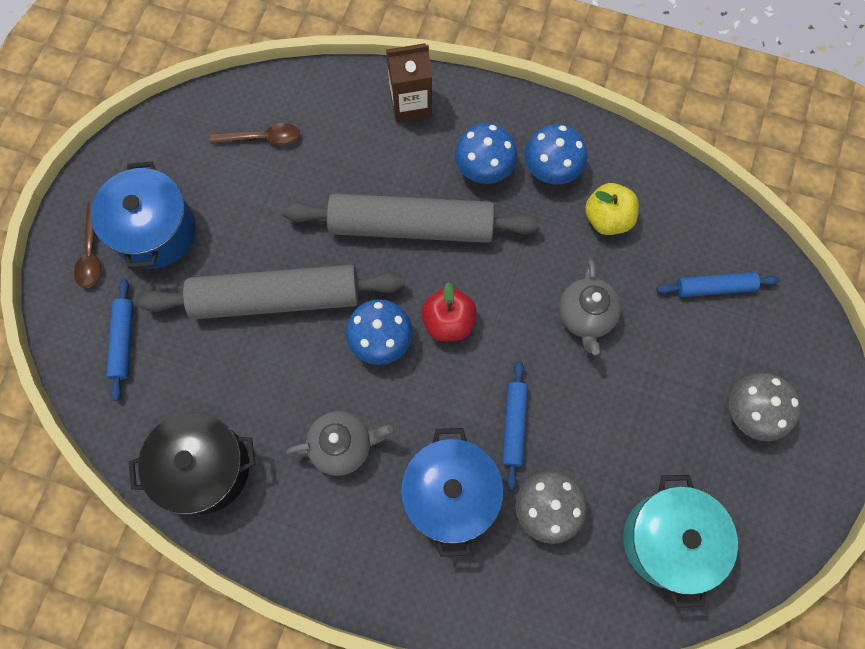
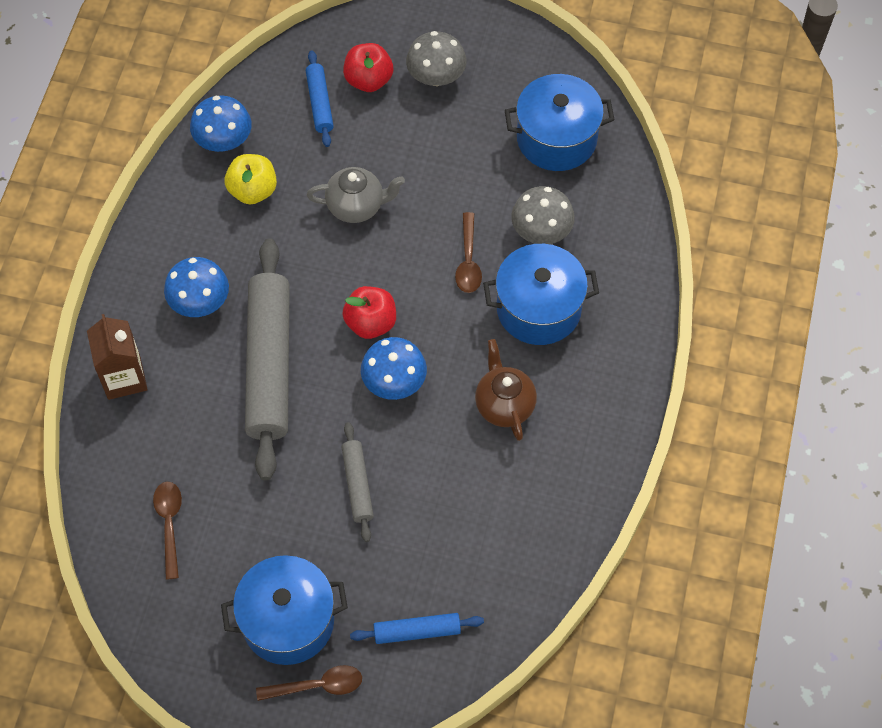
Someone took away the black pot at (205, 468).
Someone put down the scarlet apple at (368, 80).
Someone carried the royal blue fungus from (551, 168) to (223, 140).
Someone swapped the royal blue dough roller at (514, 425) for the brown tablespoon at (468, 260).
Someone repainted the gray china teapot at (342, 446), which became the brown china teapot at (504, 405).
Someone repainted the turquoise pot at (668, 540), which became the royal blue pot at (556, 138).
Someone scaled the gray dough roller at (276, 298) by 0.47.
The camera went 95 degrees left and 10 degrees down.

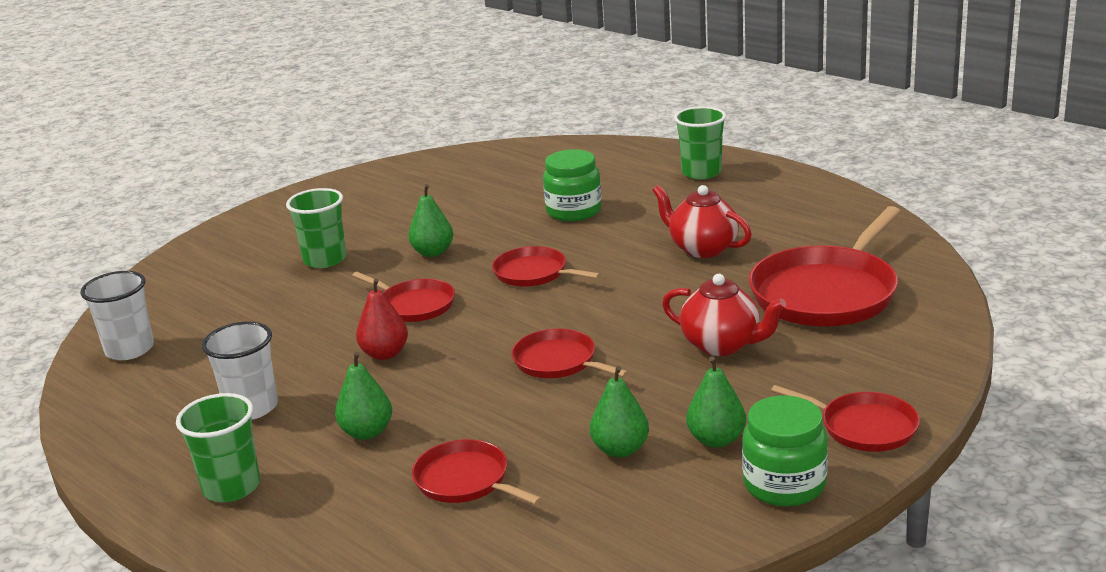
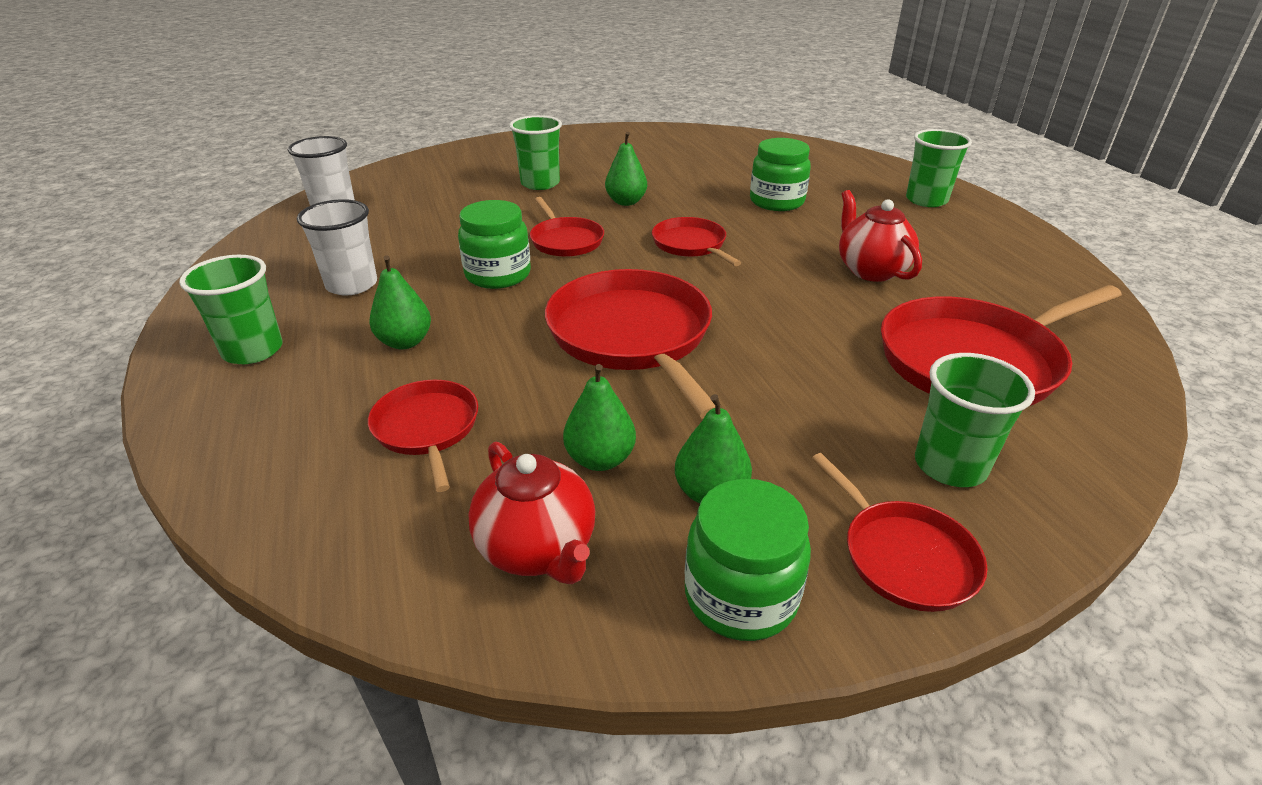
Someone put down the leaf-green beaker at (950, 465).
Someone carried the scarlet china teapot from (722, 345) to (538, 549).
Someone swapped the scarlet pear fruit at (385, 354) for the leaf-green jar at (498, 275).
Someone scaled the scarlet skillet at (558, 362) by 1.83.
The camera went 25 degrees right and 10 degrees up.

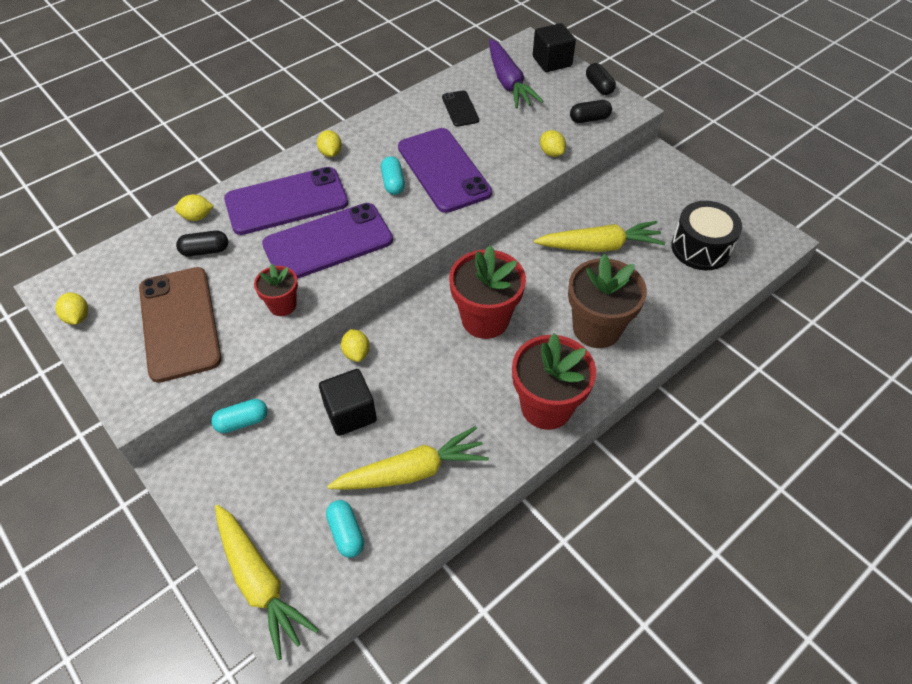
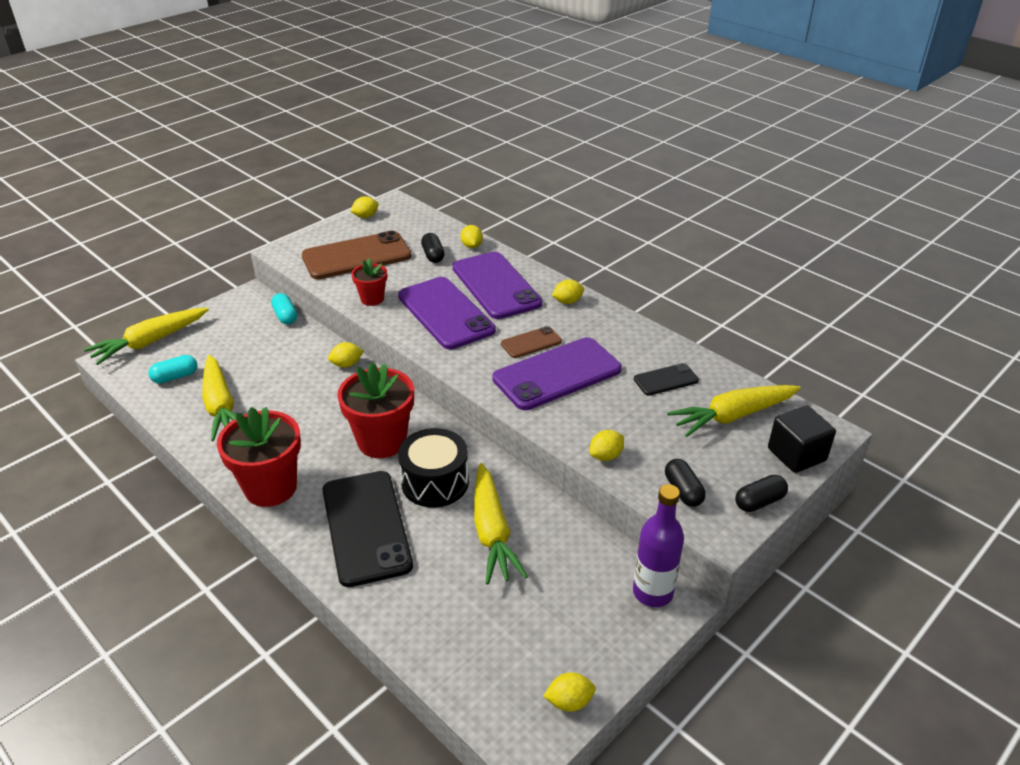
Someone took away the black block at (350, 413).
Someone put down the bright yellow lemon at (569, 702).
Someone put down the violet drink bottle at (652, 592).
Someone carried the black snare drum from (700, 248) to (435, 482).
Someone swapped the turquoise pill shape at (393, 183) for the brown mobile phone at (531, 343).
Someone swapped the brown plant pot at (596, 328) for the black mobile phone at (366, 527).
Someone repainted the violet carrot at (508, 82), which became the bright yellow carrot at (732, 416).
The camera went 85 degrees right and 15 degrees down.

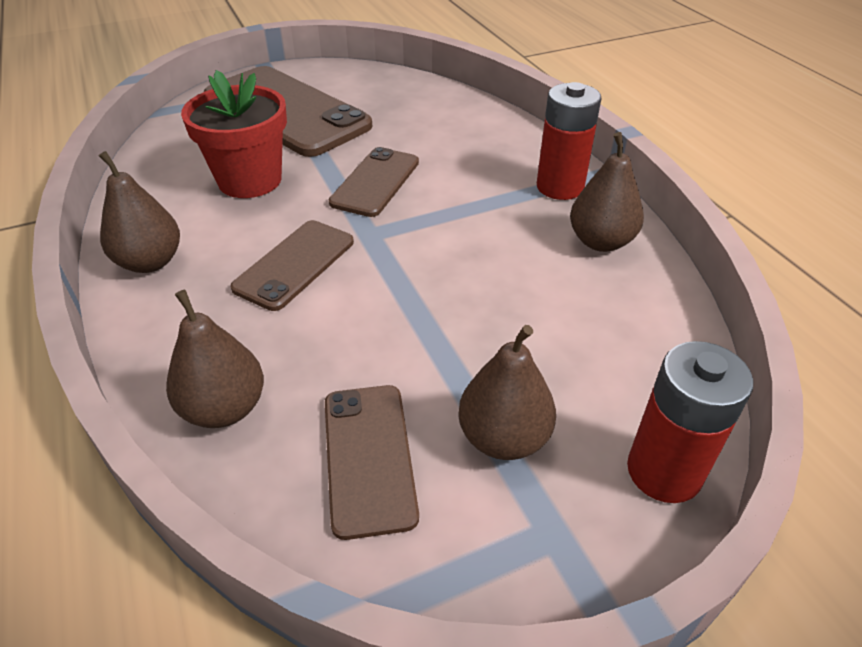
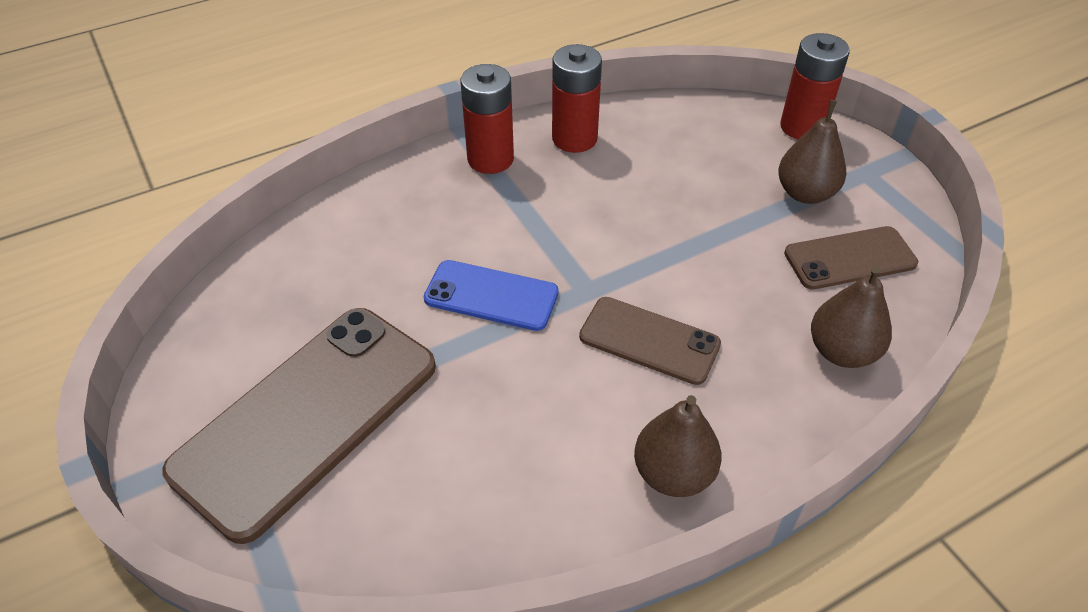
Someone took away the scarlet plant pot at (250, 180).
Someone swapped the brown pear fruit at (600, 241) for the scarlet battery at (574, 138).
Someone repainted the brown mobile phone at (375, 182), which became the royal blue mobile phone at (491, 296).
The camera went 95 degrees left and 5 degrees up.

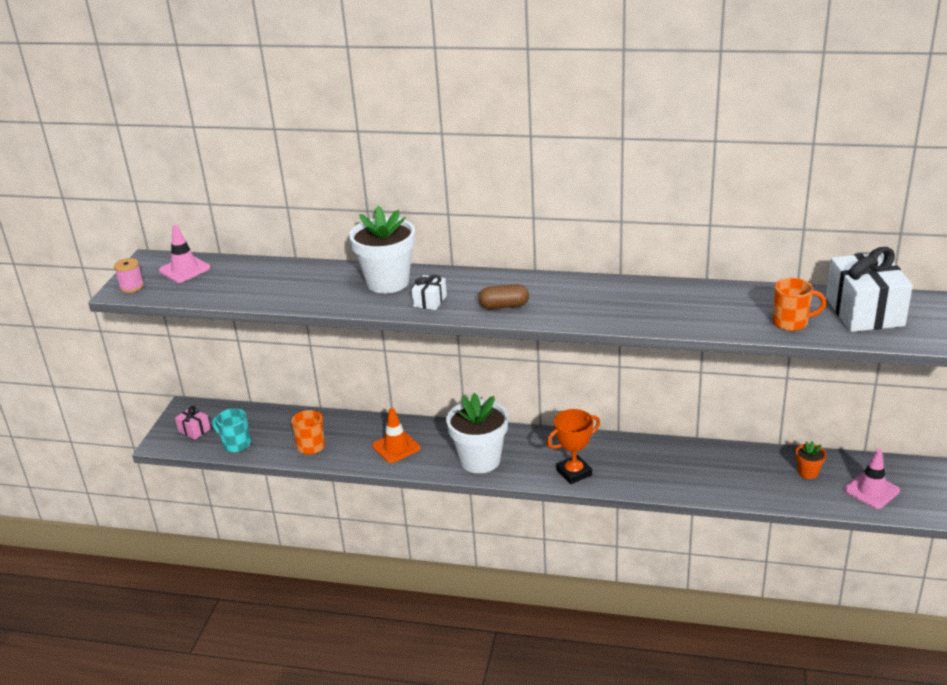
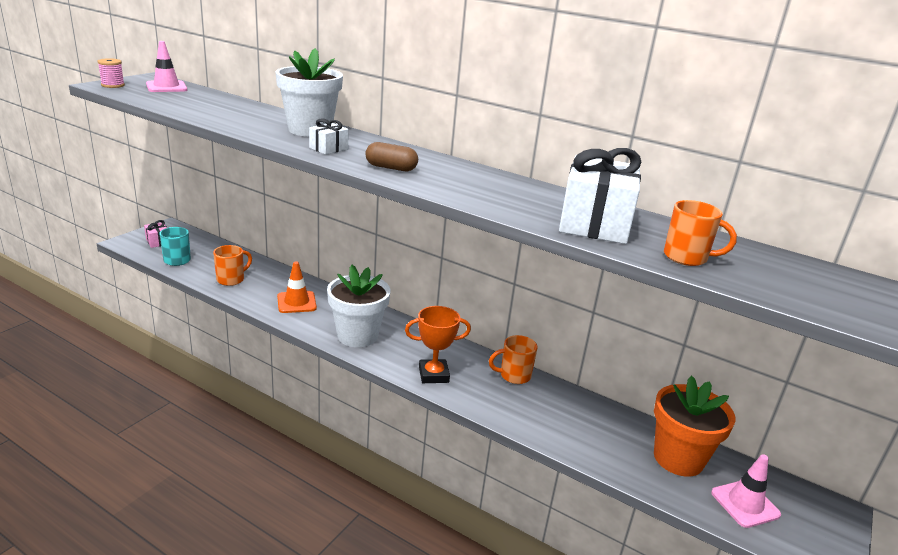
Someone put down the orange mug at (514, 376).
Someone carried the white wrapped gift from (864, 311) to (594, 223).
Someone scaled the orange plant pot at (808, 472) by 2.17.
The camera went 15 degrees right and 5 degrees down.

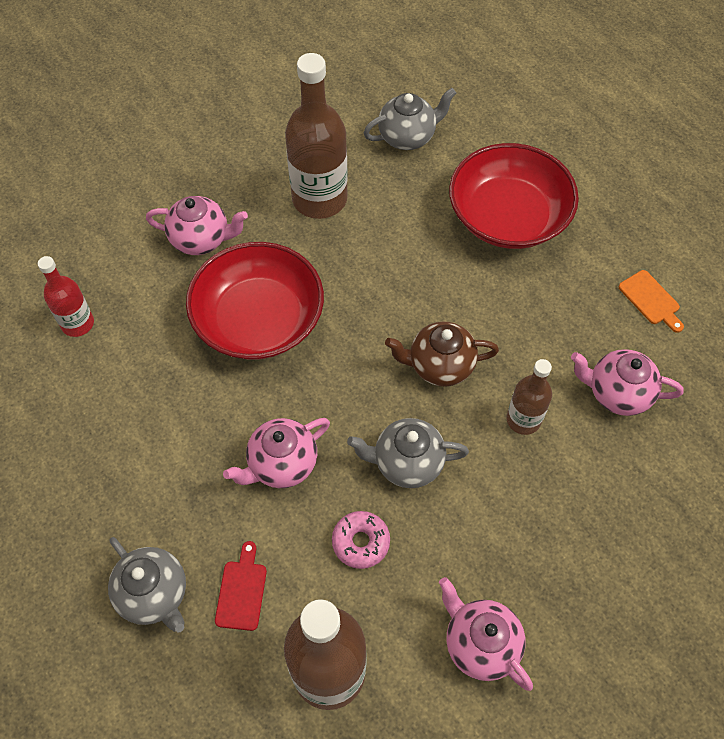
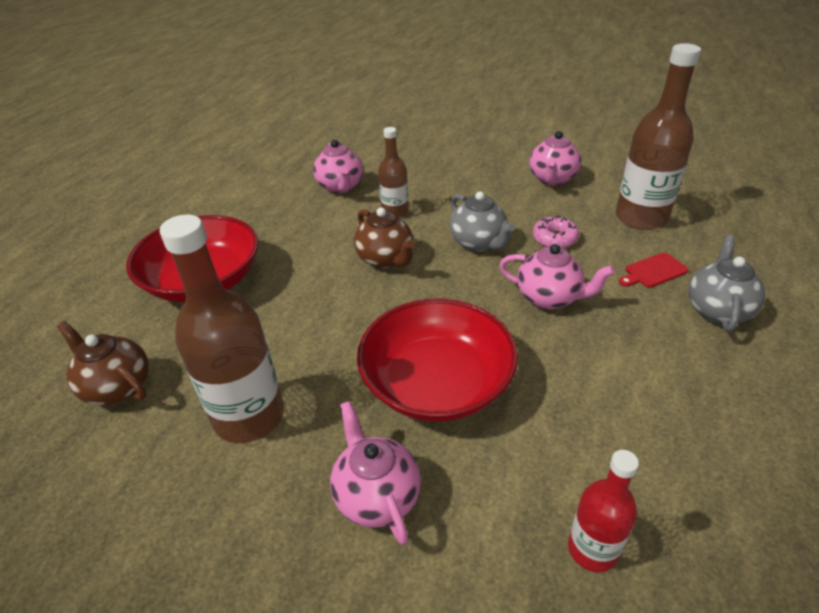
Someone took away the orange bread board at (651, 300).
Someone repainted the gray china teapot at (407, 137), which became the brown china teapot at (117, 387).
The camera went 120 degrees left and 20 degrees down.

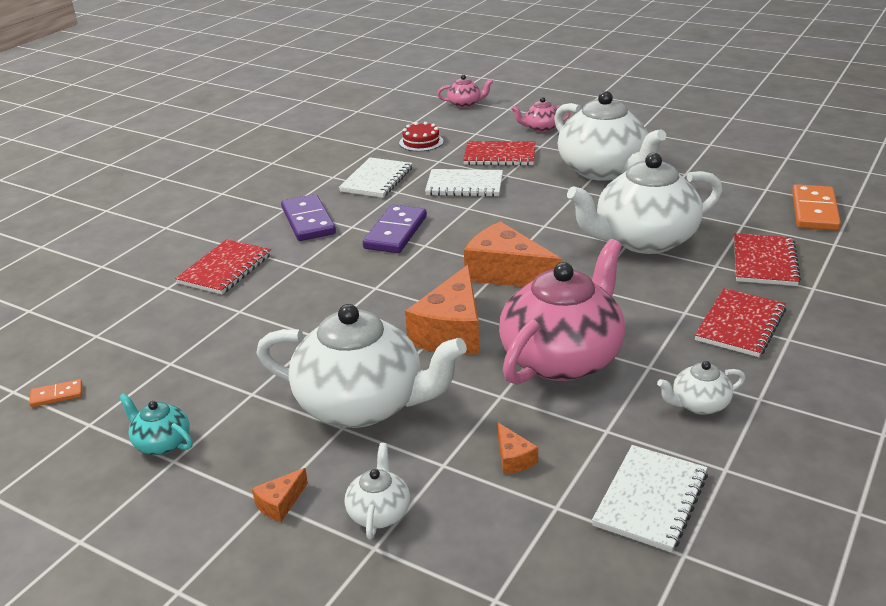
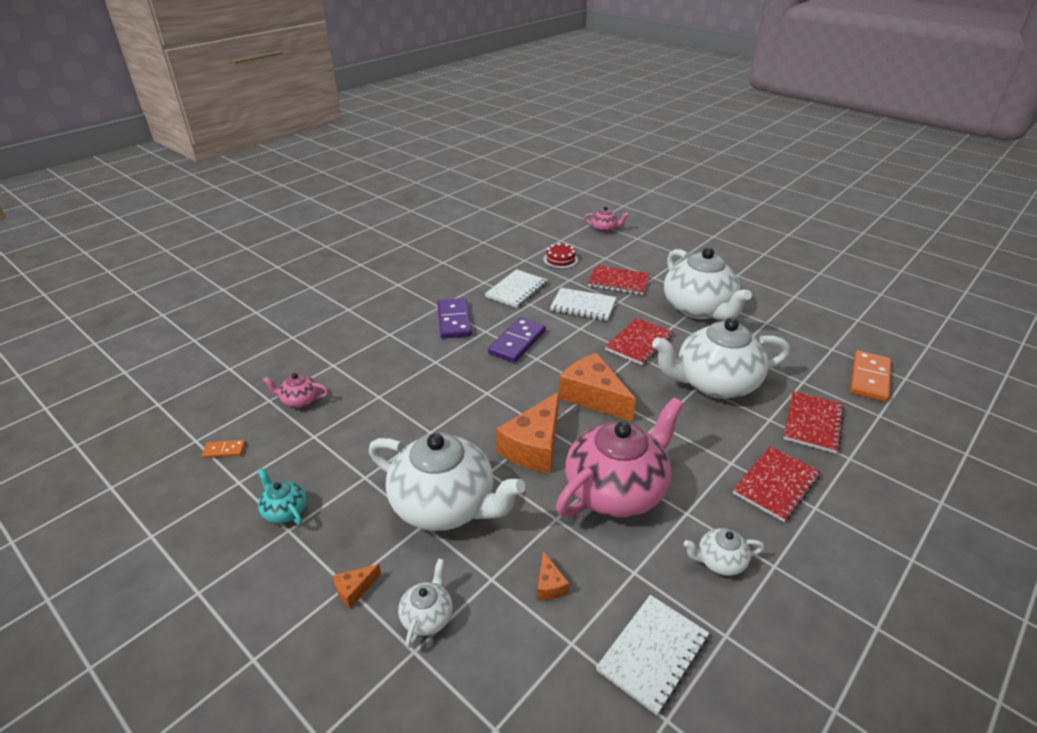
Someone carried the scarlet exercise book from (225, 269) to (639, 343).
Someone carried the rosy china teapot from (540, 128) to (299, 401).
The camera went 10 degrees right and 5 degrees up.

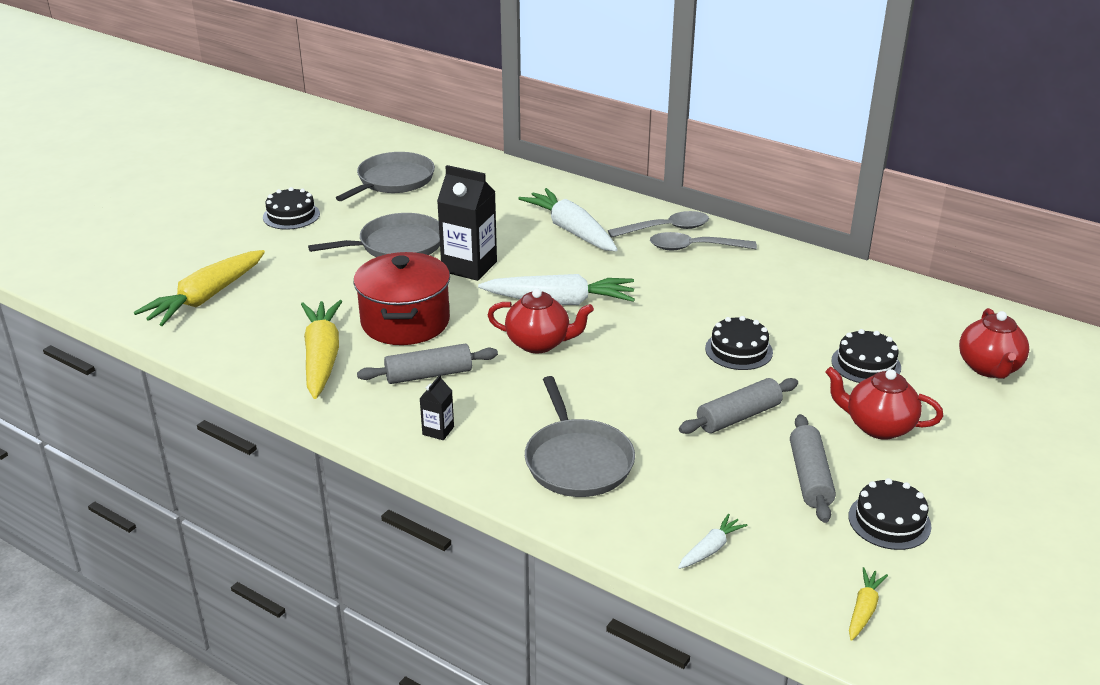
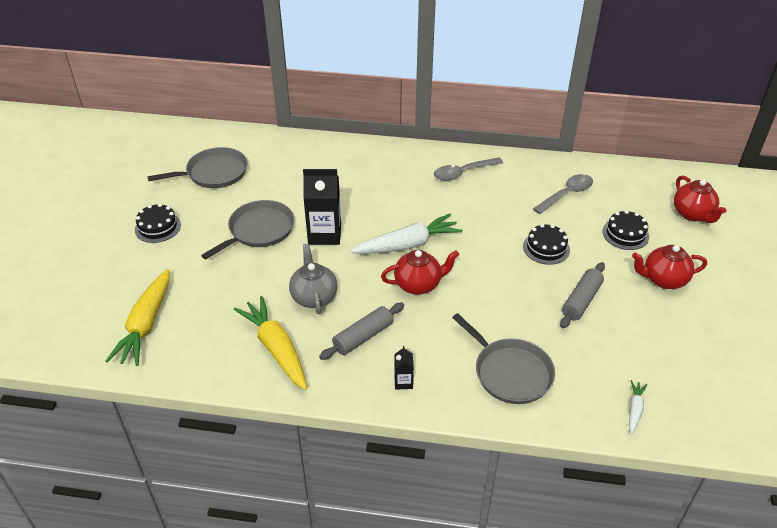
Someone took away the white carrot at (571, 230).
Someone took away the gray dough roller at (810, 477).
Someone took away the black gateau at (889, 521).
Someone took away the bright yellow carrot at (863, 609).
Someone carried the gray tablespoon from (666, 229) to (566, 194).
Someone swapped the scarlet pot at (405, 322) for the gray china teapot at (314, 297).
Someone rotated the gray skillet at (393, 181) by 60 degrees clockwise.
The camera went 25 degrees left and 10 degrees up.

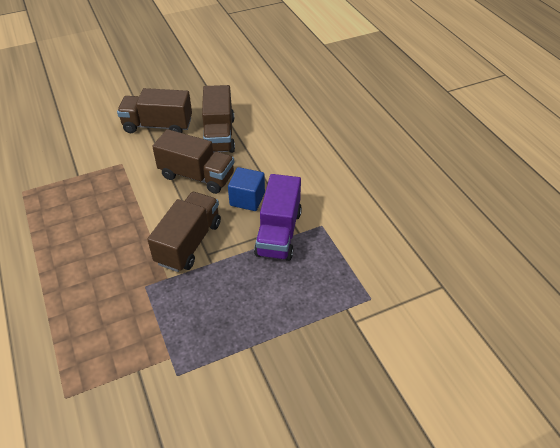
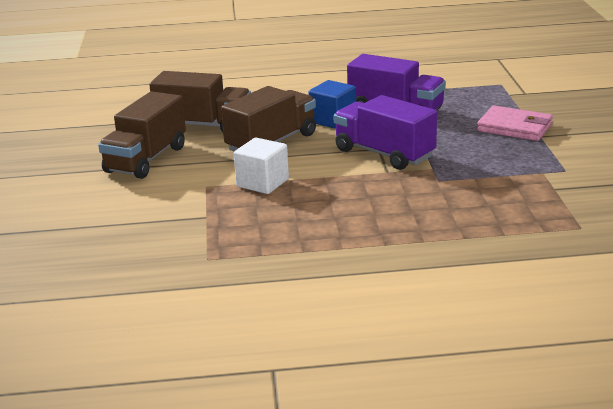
Someone put down the white block at (262, 183).
Someone put down the rosy billfold at (514, 127).
Someone repainted the brown toy truck at (189, 243), which became the violet toy truck at (384, 154).
The camera went 70 degrees left and 20 degrees down.

